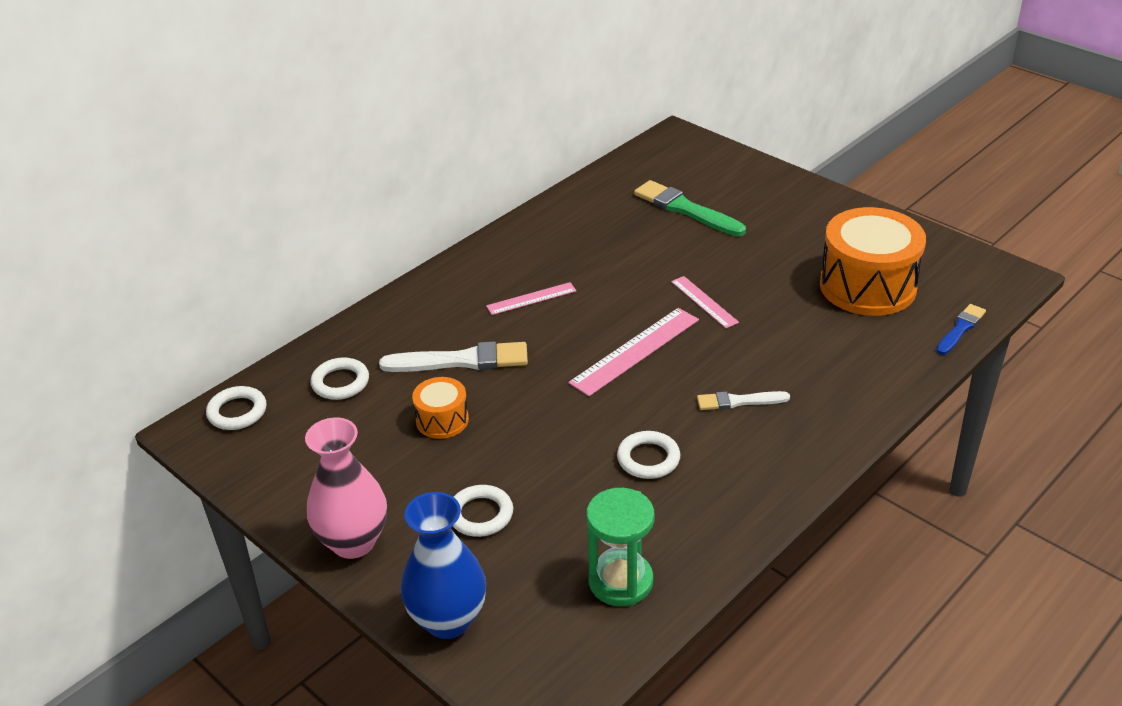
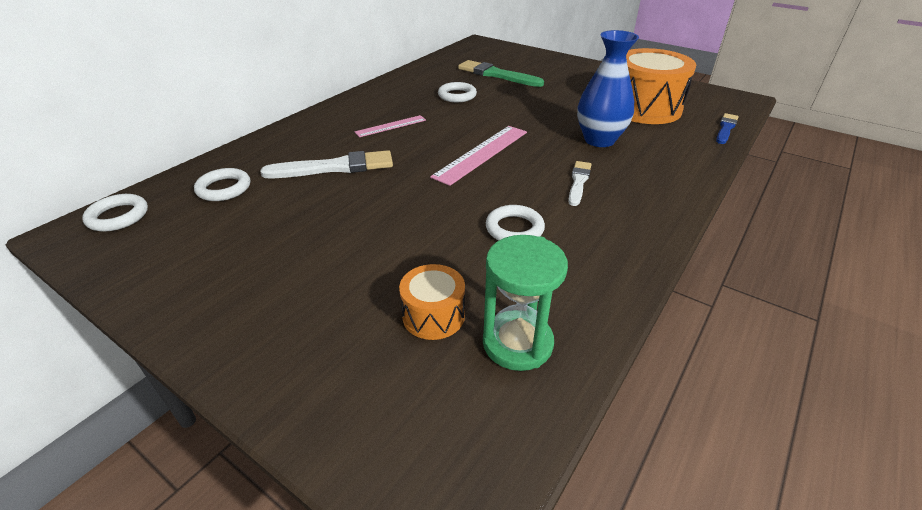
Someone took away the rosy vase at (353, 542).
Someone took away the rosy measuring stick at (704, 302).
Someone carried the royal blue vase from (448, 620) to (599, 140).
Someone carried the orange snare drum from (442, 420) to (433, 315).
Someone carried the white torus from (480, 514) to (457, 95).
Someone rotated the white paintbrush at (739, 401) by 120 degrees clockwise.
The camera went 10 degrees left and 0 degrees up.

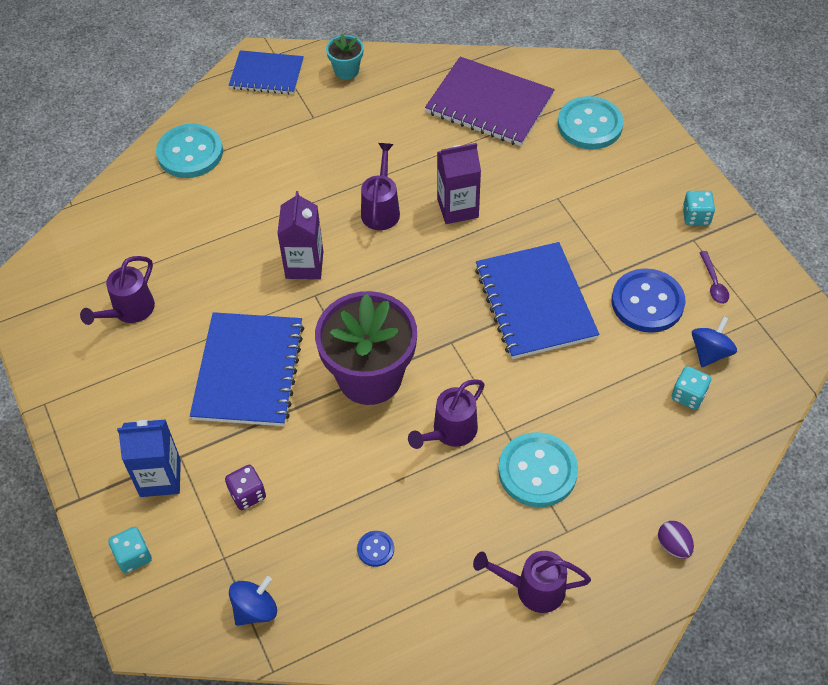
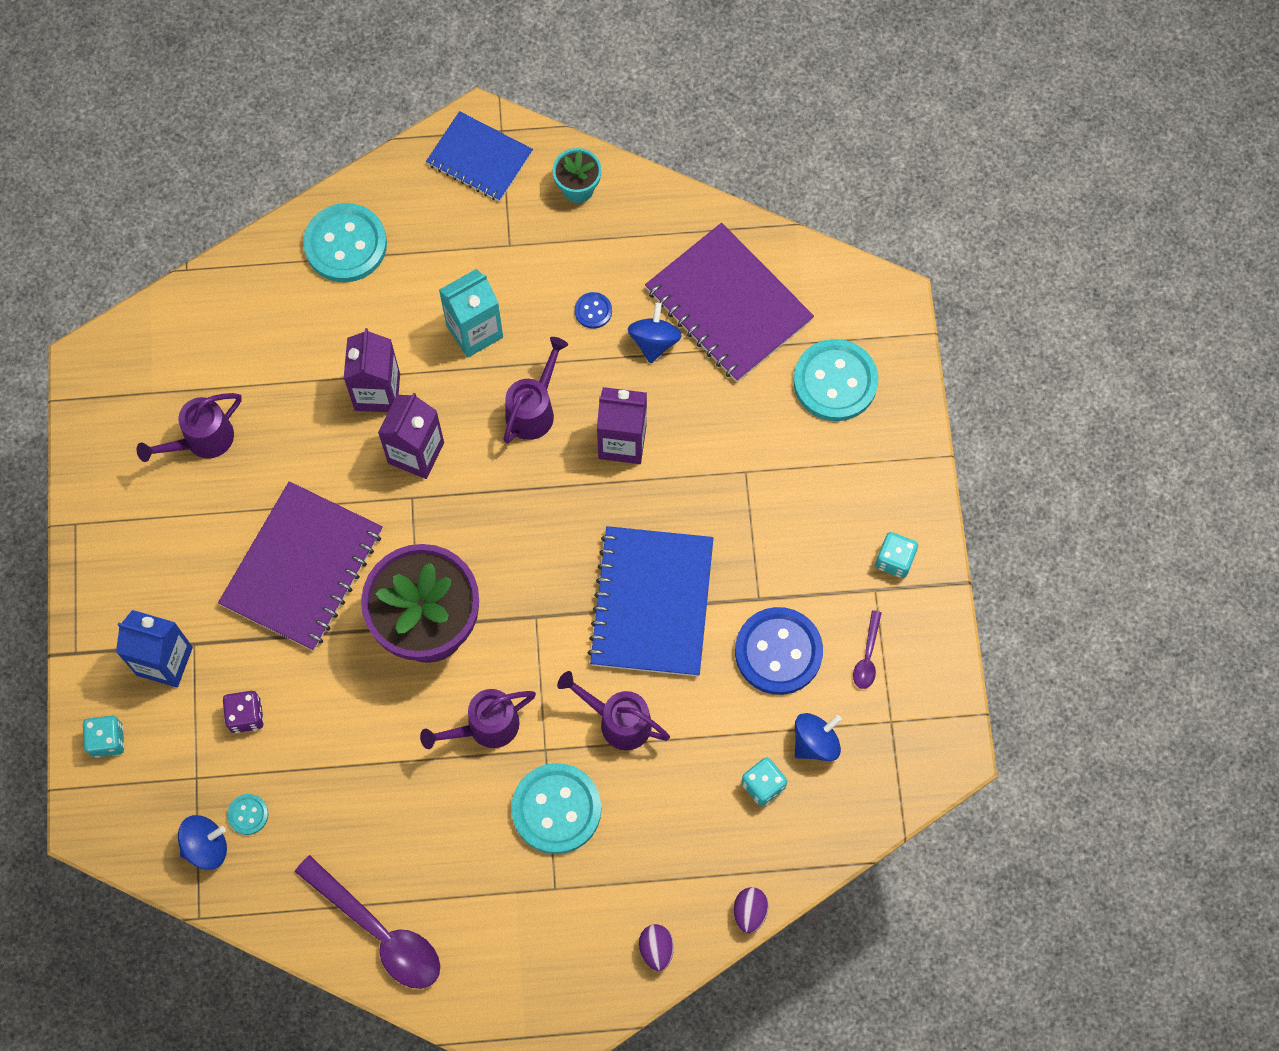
Someone put down the turquoise button at (248, 814).
Someone put down the violet tablespoon at (378, 931).
Someone put down the violet carton at (377, 392).
Someone put down the turquoise carton at (474, 331).
Someone put down the royal blue toy top at (654, 341).
Someone put down the violet egg at (749, 912).
Someone carried the royal blue button from (375, 549) to (593, 311).
Someone carried the violet watering can from (532, 589) to (618, 721).
Someone repainted the royal blue exercise book at (249, 371), which became the violet exercise book at (303, 568).
The camera went 20 degrees right and 15 degrees up.

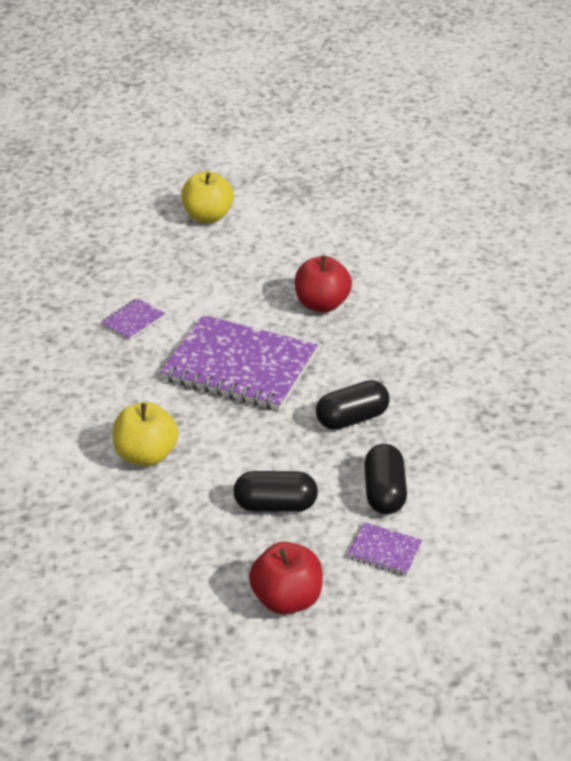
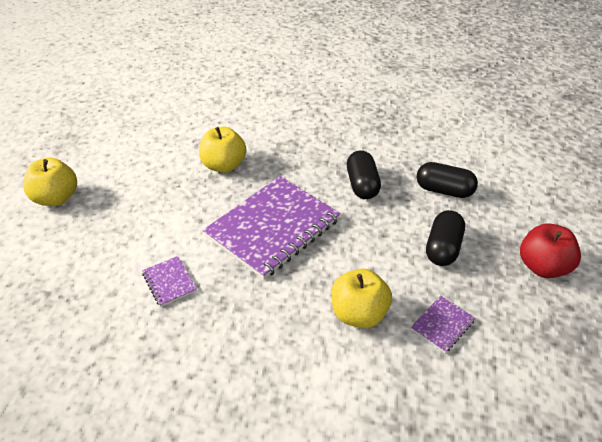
Someone carried the violet exercise book from (384, 551) to (442, 325).
Someone repainted the scarlet apple at (322, 304), which became the bright yellow apple at (224, 165).
The camera went 70 degrees left and 5 degrees up.

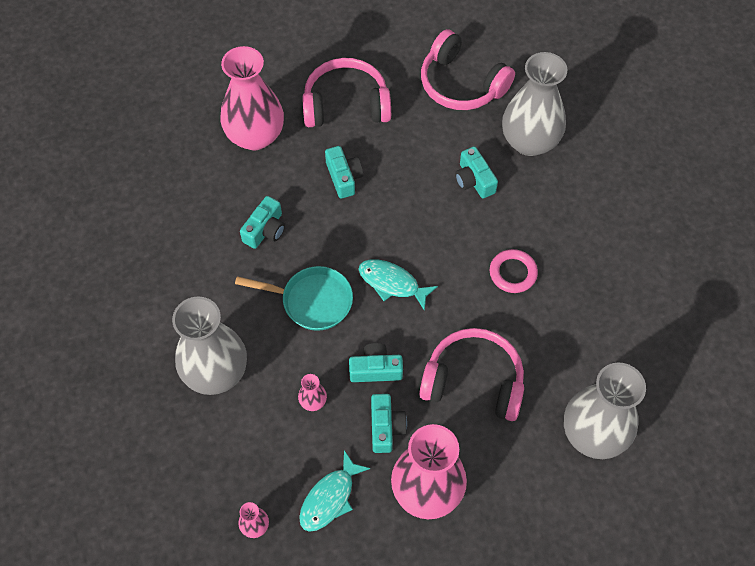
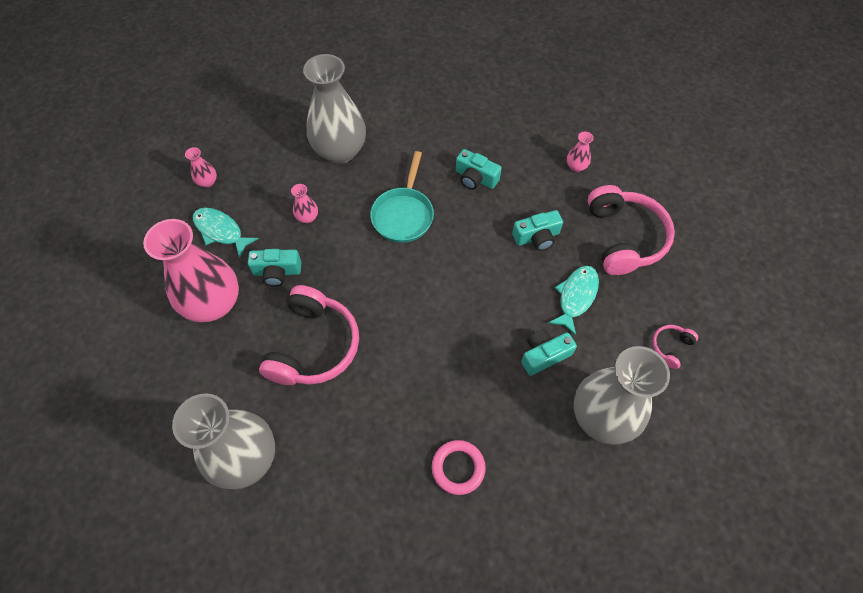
Someone took away the turquoise camera at (375, 369).
Someone carried the turquoise fish from (392, 283) to (576, 297).
Someone carried the rosy torus from (513, 273) to (458, 468).
Someone scaled the rosy vase at (255, 136) by 0.40.
Someone scaled the rosy over-ear headphones at (461, 84) by 0.44.
The camera went 90 degrees right and 0 degrees up.

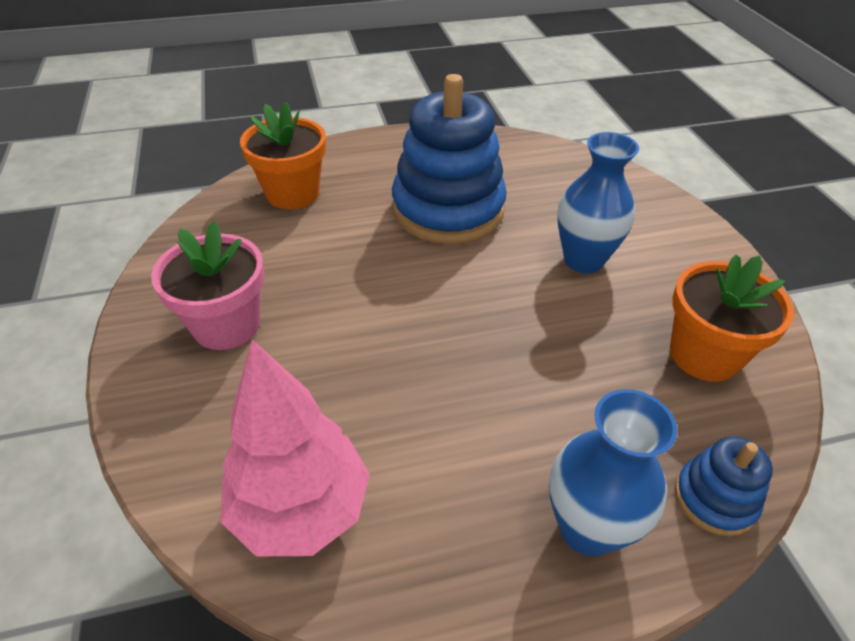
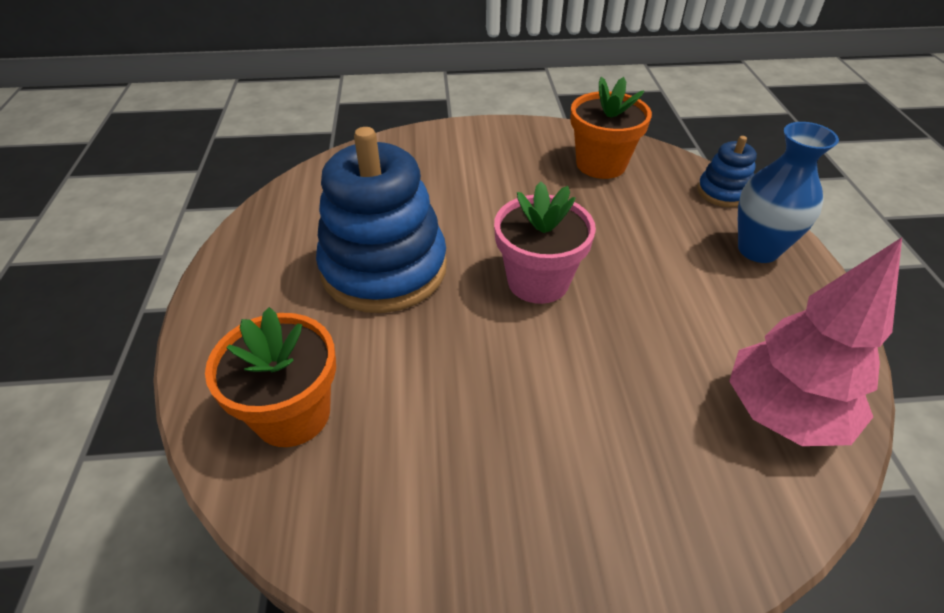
Someone took away the royal blue vase at (583, 260).
Someone carried the rosy plant pot from (226, 325) to (538, 281).
The camera went 80 degrees left and 0 degrees up.

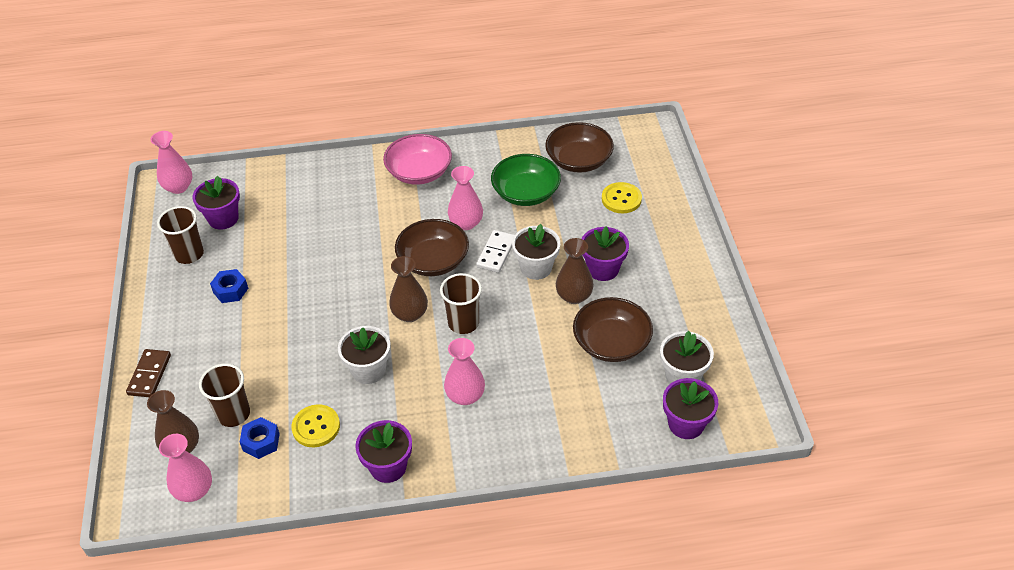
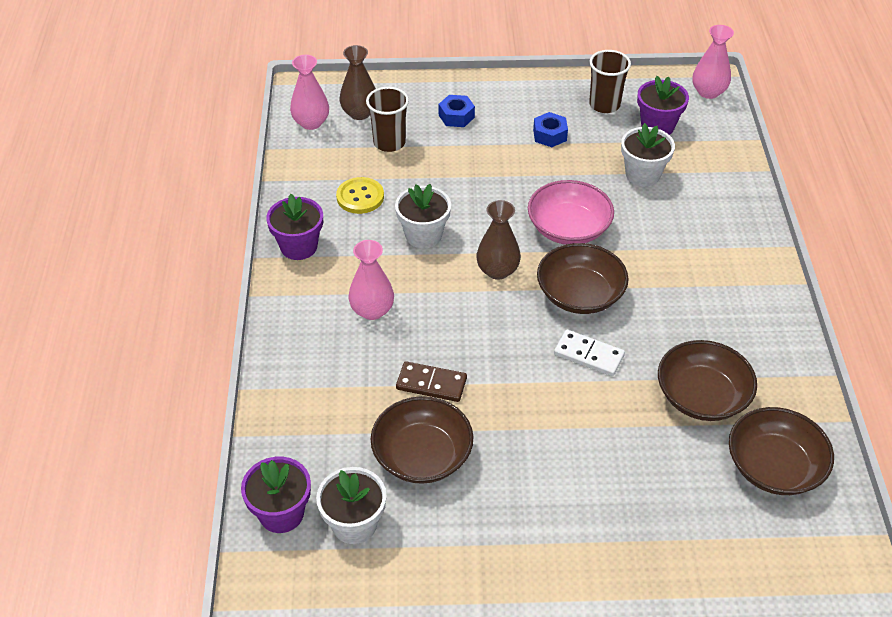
Someone took away the brown beaker at (463, 323).
Someone took away the rosy vase at (466, 223).
Someone took away the brown vase at (574, 296).
Someone took away the violet plant pot at (603, 269).
Someone took away the bright yellow button at (621, 199).
Someone carried the brown domino piece from (149, 375) to (431, 384).
Someone carried the royal blue nut from (261, 442) to (456, 116).
Someone carried the rosy bowl from (419, 172) to (568, 228).
Someone carried the white plant pot from (536, 268) to (642, 174).
Someone repainted the leaf-green bowl at (526, 193), which became the brown bowl at (702, 396).
The camera went 95 degrees right and 0 degrees up.

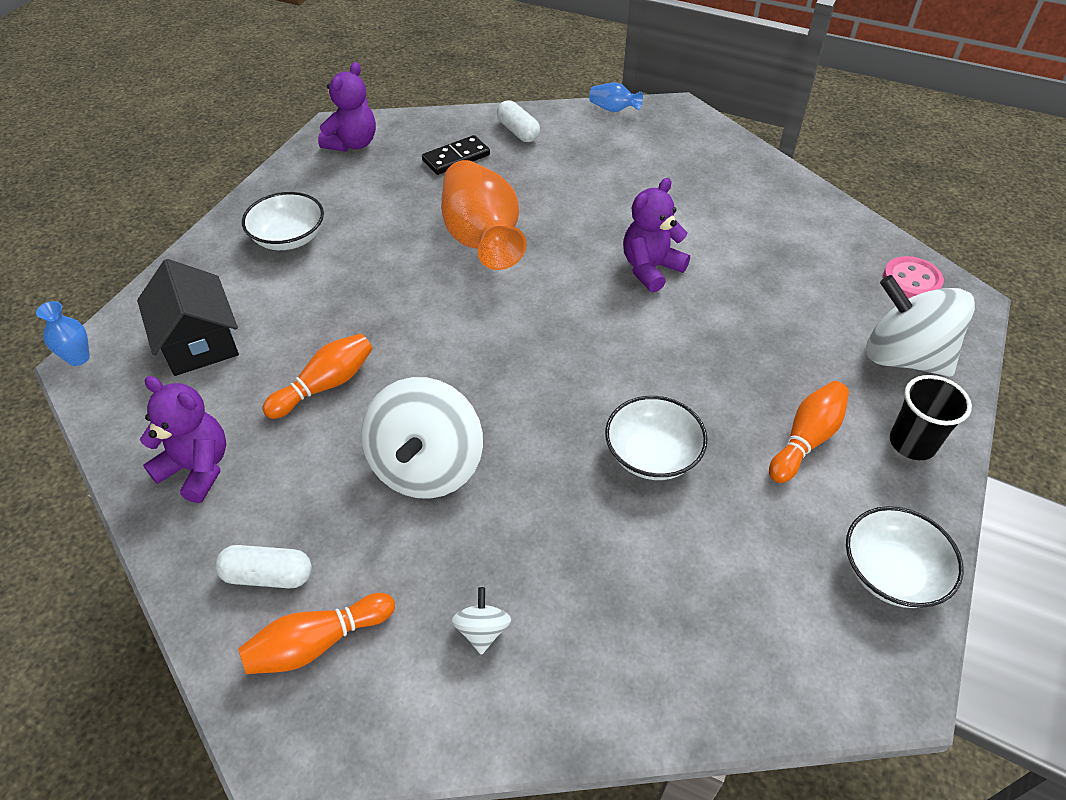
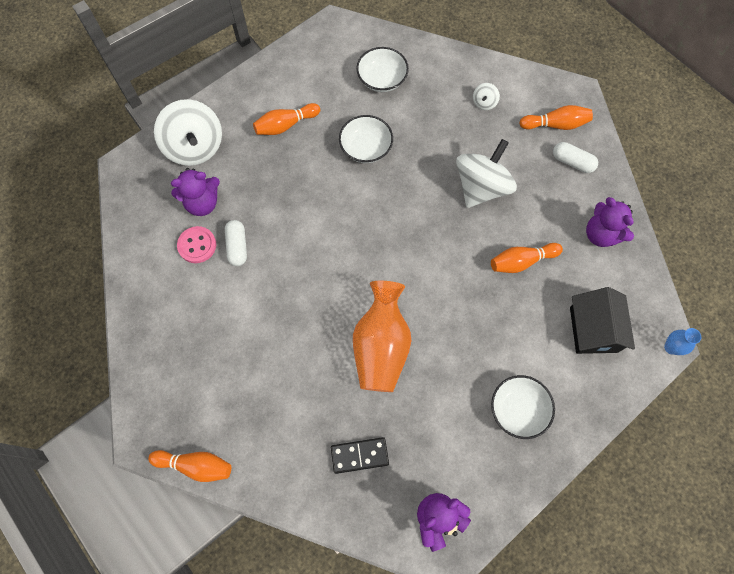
Someone took away the black beaker at (912, 443).
Someone carried the white pill shape from (518, 131) to (237, 246).
Someone carried the violet teddy from (650, 269) to (202, 203).
Someone carried the white bowl from (891, 573) to (382, 79).
Someone carried the rosy button from (911, 280) to (197, 245).
Someone swapped the royal blue vase at (613, 109) for the orange bowling pin at (196, 465).
The camera went 155 degrees left and 20 degrees up.

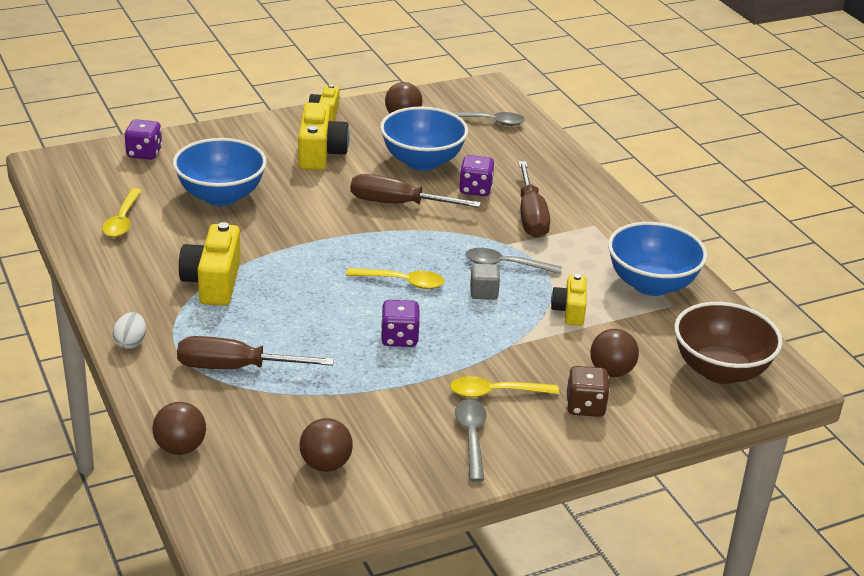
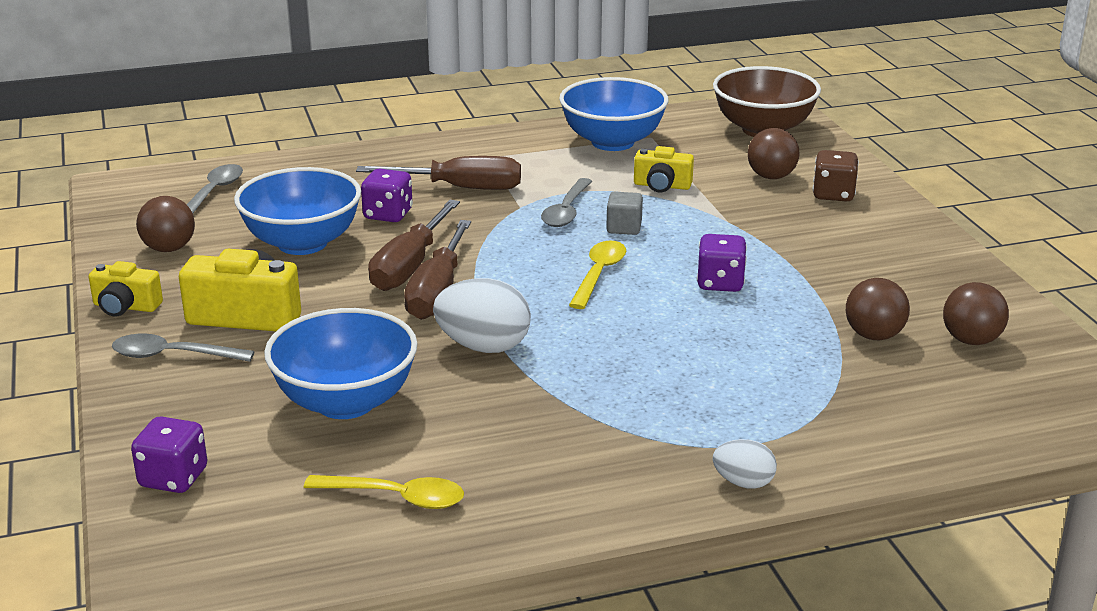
Someone took away the bright yellow camera at (213, 282).
Someone took away the bright yellow tablespoon at (496, 392).
Someone put down the white egg at (483, 346).
Someone carried the brown sphere from (180, 448) to (873, 336).
Someone carried the brown flat screwdriver from (234, 368) to (437, 292).
Someone carried the gray tablespoon from (471, 437) to (173, 355).
The camera went 80 degrees left and 5 degrees down.

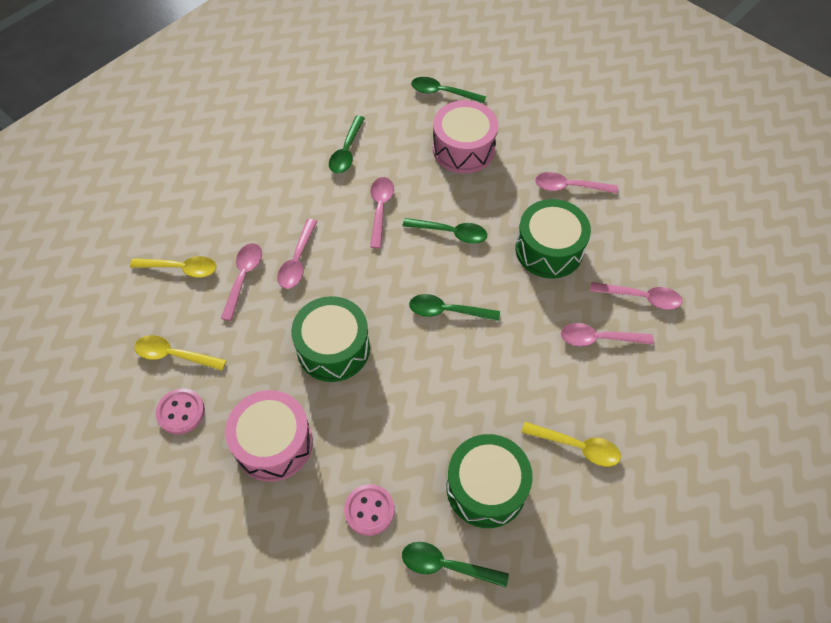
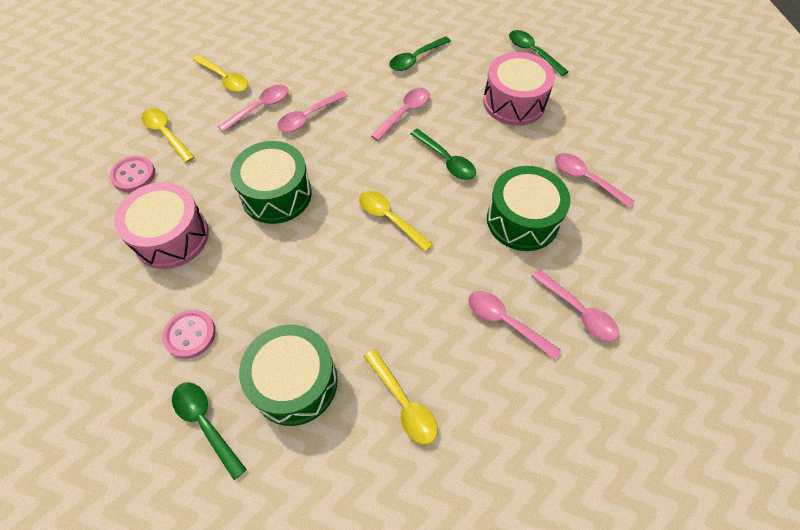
Someone repainted the leaf-green tablespoon at (447, 311), which became the bright yellow tablespoon at (390, 219).
The camera went 35 degrees right and 0 degrees up.

